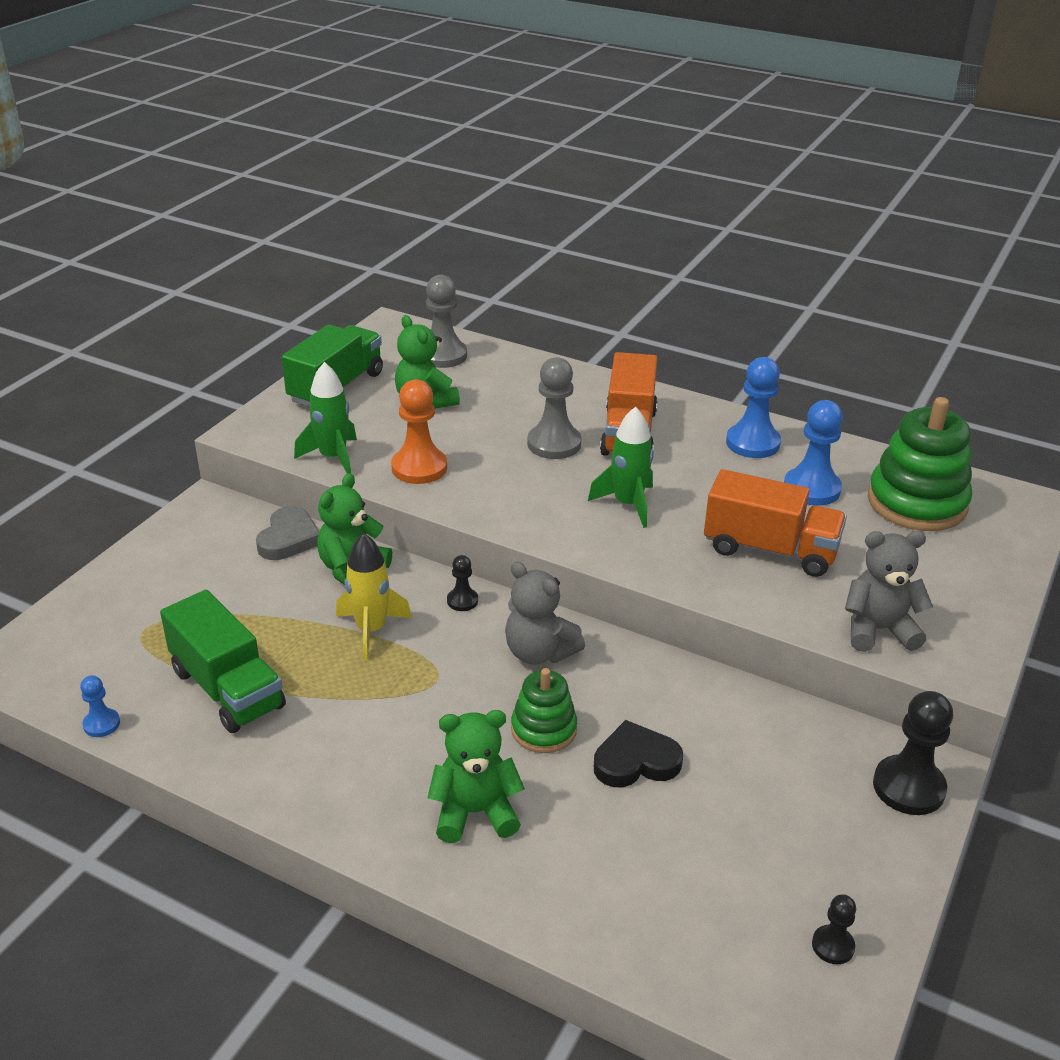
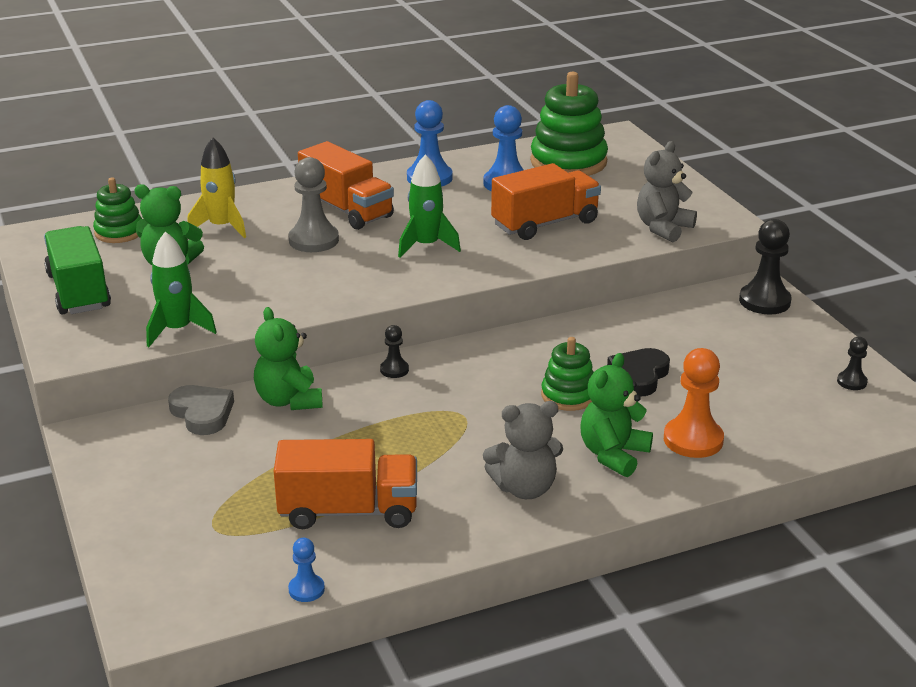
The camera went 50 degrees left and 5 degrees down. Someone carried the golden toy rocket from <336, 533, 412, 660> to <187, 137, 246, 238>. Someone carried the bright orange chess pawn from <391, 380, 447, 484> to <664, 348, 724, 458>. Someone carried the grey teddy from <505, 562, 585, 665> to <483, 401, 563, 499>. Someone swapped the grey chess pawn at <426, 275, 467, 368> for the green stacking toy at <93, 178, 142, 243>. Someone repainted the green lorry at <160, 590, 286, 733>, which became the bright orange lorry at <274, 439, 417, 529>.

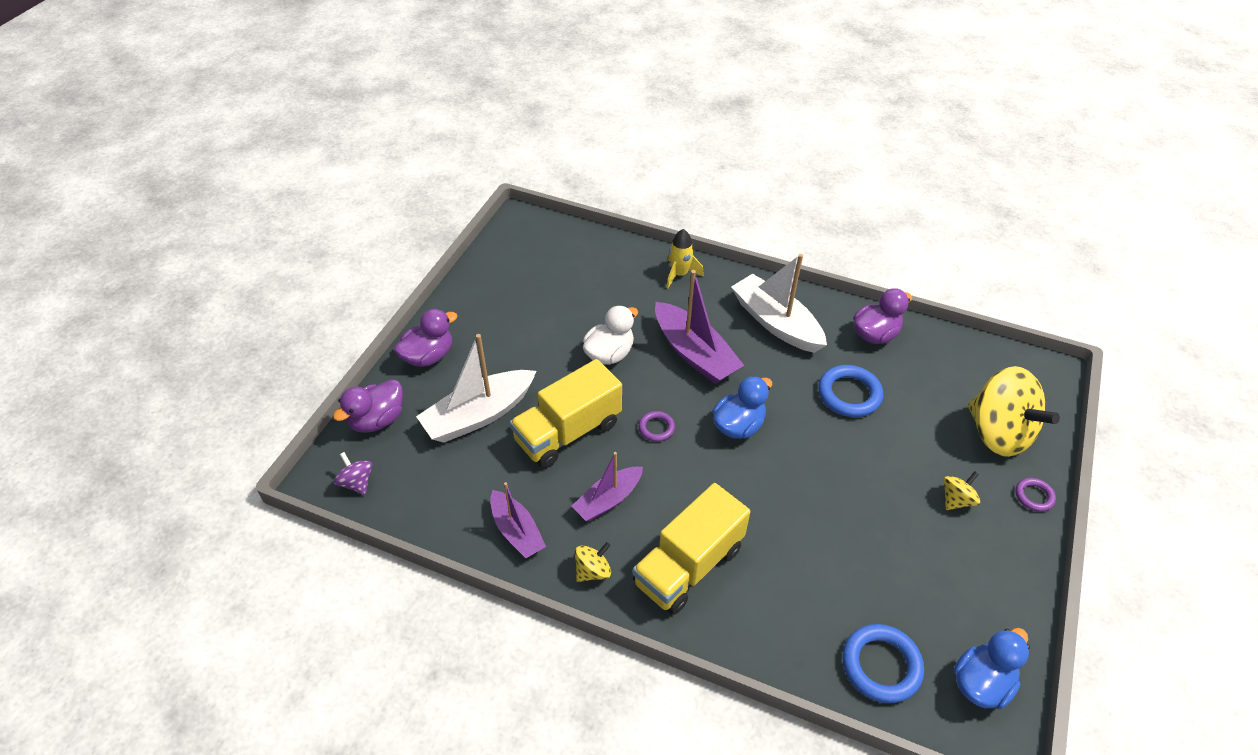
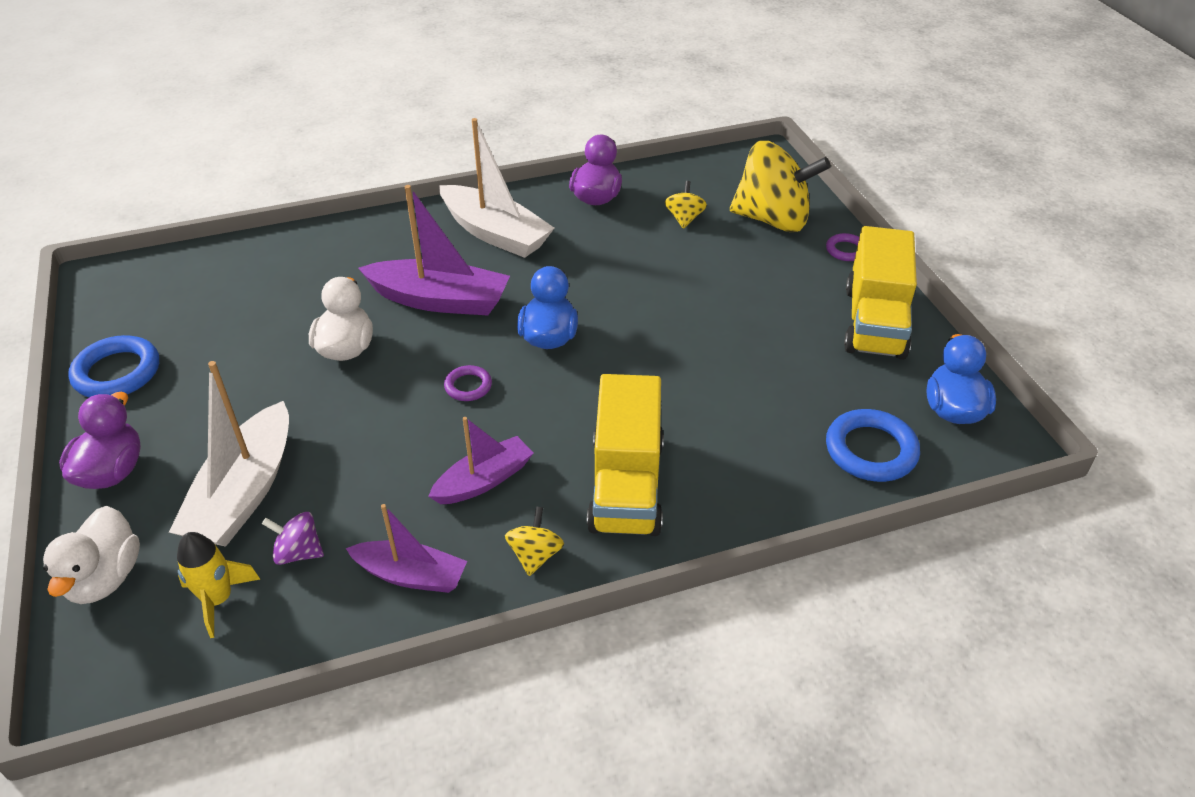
The camera went 40 degrees left and 5 degrees down. Someone carried the purple spinning top from <334, 452, 372, 495> to <262, 512, 324, 565>. Someone carried the golden lorry from <510, 359, 622, 468> to <844, 226, 917, 360>. Someone carried the golden toy rocket from <666, 229, 704, 289> to <177, 532, 260, 638>. Someone carried the blue hoop from <818, 365, 883, 417> to <68, 335, 159, 398>. Someone carried the golden spinning top from <944, 471, 980, 510> to <665, 181, 707, 229>. Someone repainted the purple duck at <333, 379, 403, 433>, which became the pure white duck at <43, 506, 140, 604>. Someone rotated the purple toy boat at <572, 452, 643, 521> by 135 degrees counterclockwise. Someone rotated the pure white toy boat at <731, 254, 827, 353> by 150 degrees counterclockwise.

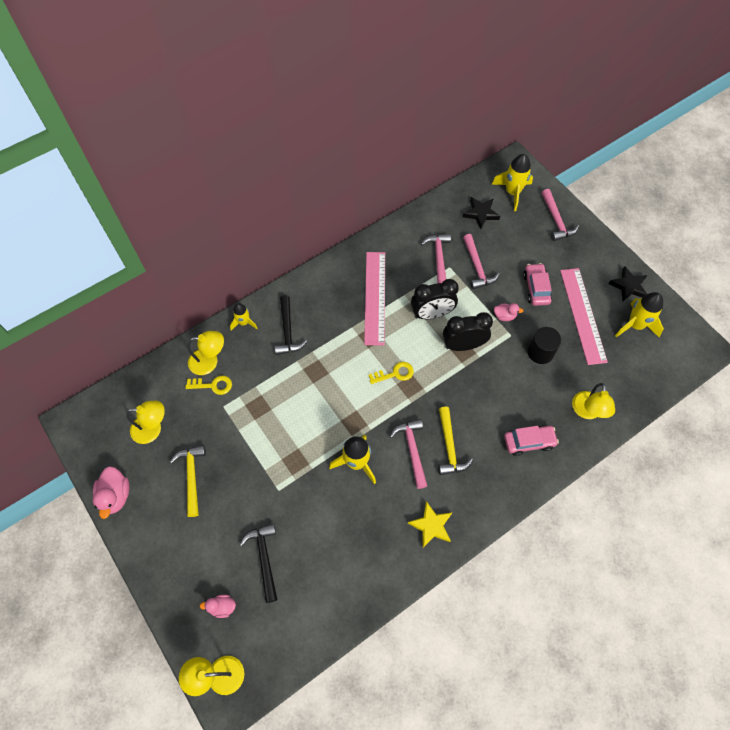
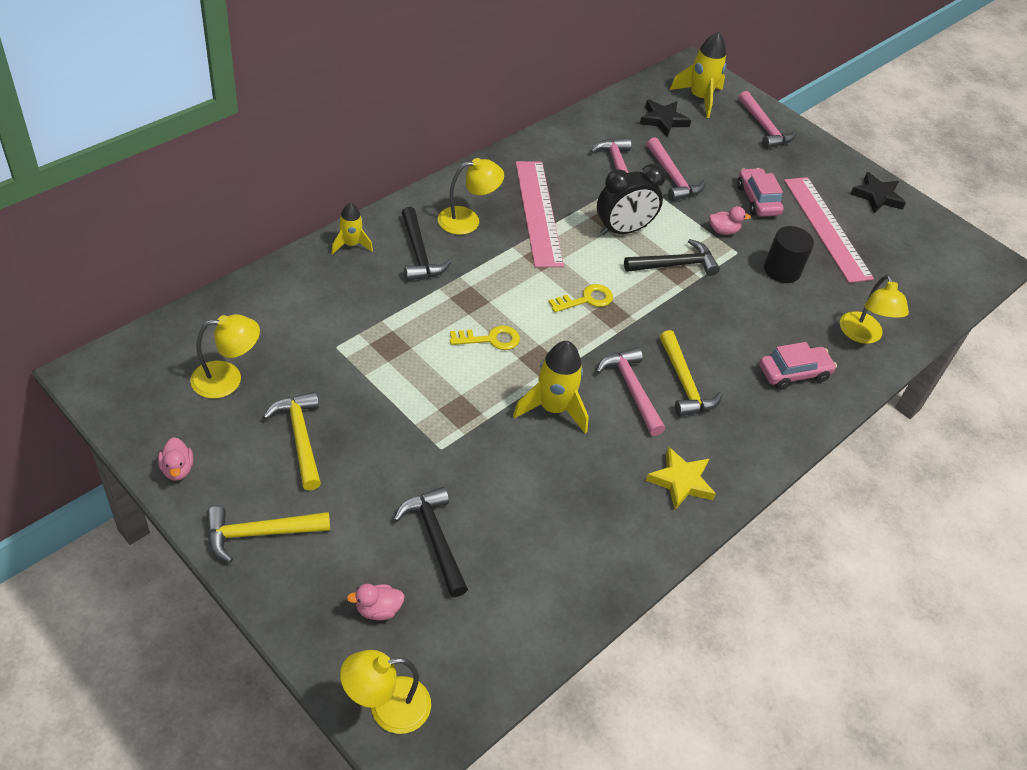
The camera went 15 degrees left and 15 degrees down. Someone took away the golden toy rocket at <615, 292, 664, 337>. Someone put down the golden claw hammer at <207, 506, 330, 563>. Someone carried the golden latchkey from <186, 376, 232, 395> to <450, 325, 520, 350>. Someone carried the golden lamp from <187, 331, 224, 375> to <438, 158, 504, 235>. Someone swapped the black clock at <443, 312, 493, 351> for the black claw hammer at <624, 239, 720, 276>. Someone scaled the pink duck at <92, 466, 129, 519> by 0.60.

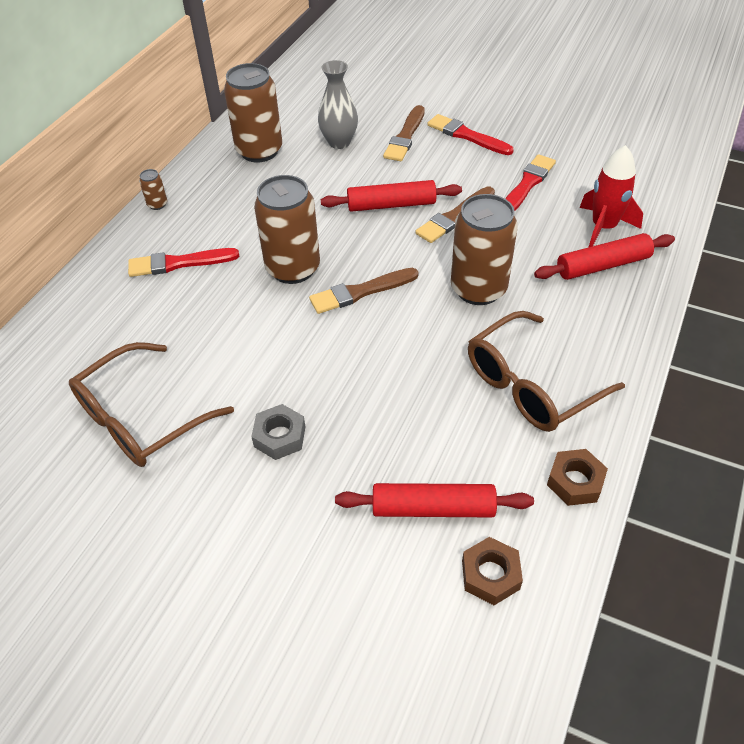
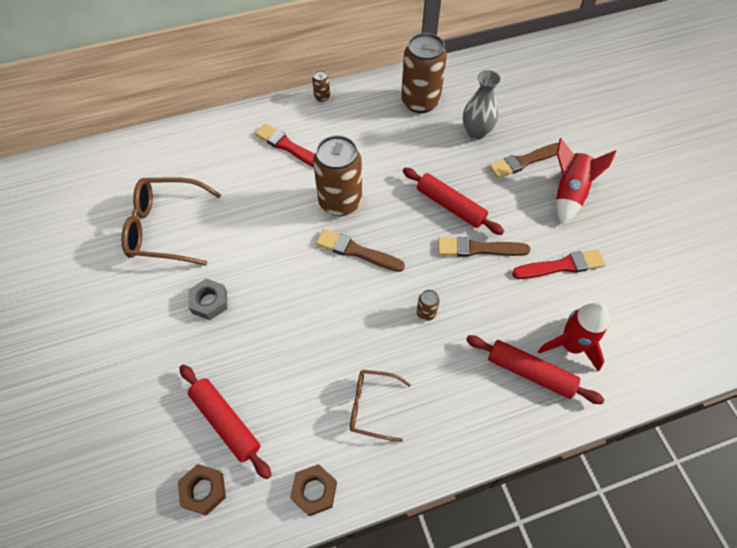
The camera went 45 degrees right and 10 degrees up. Someone swapped the red brush at <427, 114, 514, 155> for the red toy rocket at <556, 138, 617, 225>. Someone scaled the brown tin at <451, 194, 518, 305> by 0.41. Someone scaled the brown eyeglasses at <468, 311, 625, 432> by 0.59.

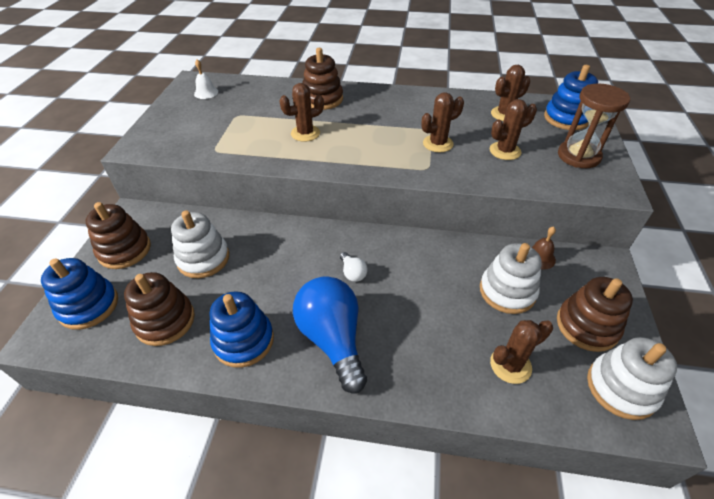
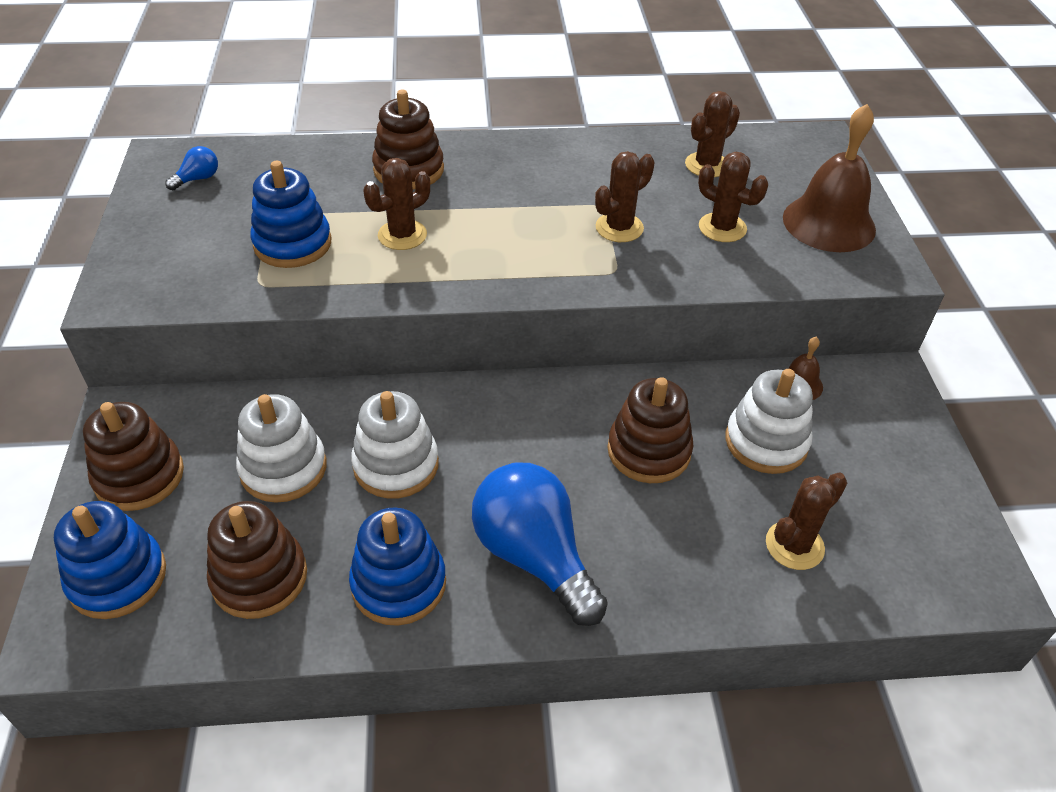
The camera went 15 degrees left and 0 degrees up. Someone took away the pure white bulb at <340, 252, 368, 282>. Someone carried the blue stacking toy from <544, 65, 598, 130> to <250, 161, 331, 268>. Someone carried the brown stacking toy from <557, 277, 633, 352> to <607, 377, 693, 483>. Someone carried the pure white stacking toy from <587, 337, 677, 420> to <351, 391, 439, 499>. Someone swapped the pure white hand bell at <194, 60, 218, 99> for the blue bulb at <165, 146, 218, 190>. Someone swapped the brown sandglass at <558, 84, 630, 168> for the brown hand bell at <783, 104, 876, 252>. Someone rotated the brown cactus at <490, 99, 537, 160> by 75 degrees clockwise.

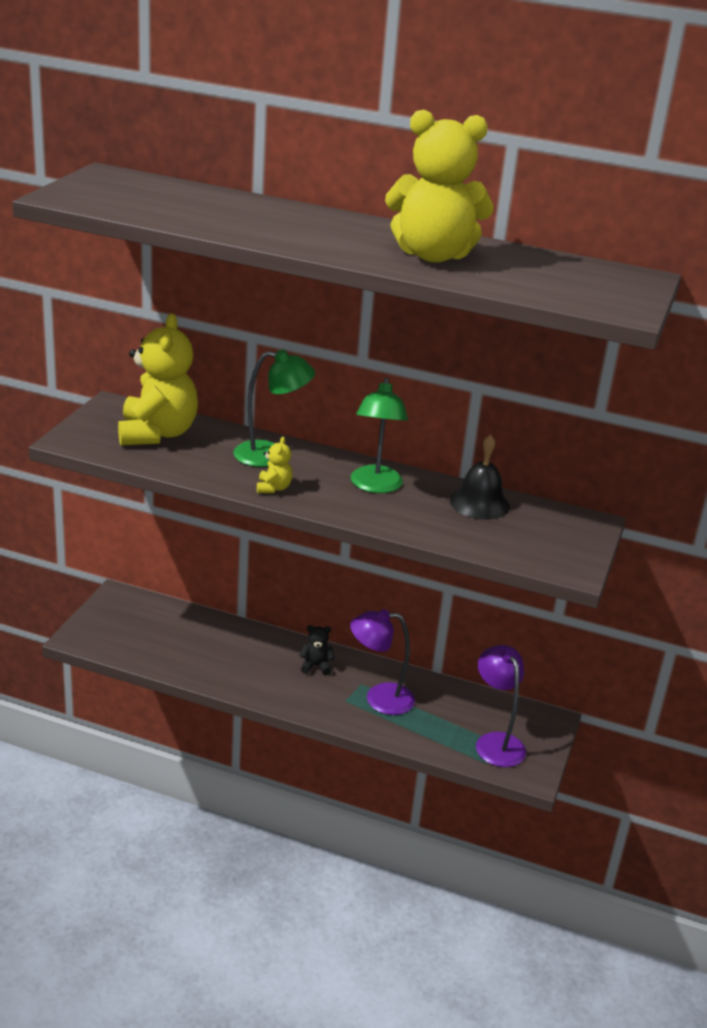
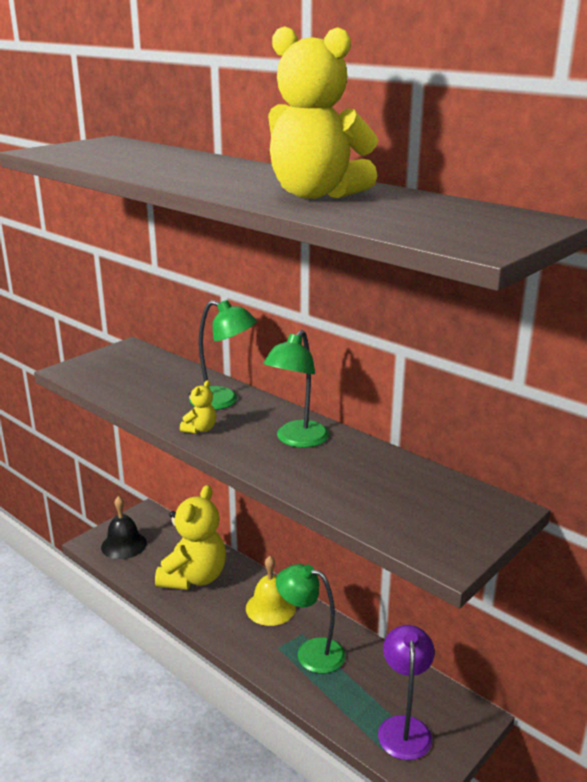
The camera went 25 degrees right and 5 degrees down. Someone carried the golden teddy from <118, 314, 198, 446> to <155, 485, 226, 590>. Someone carried the black hand bell from <450, 434, 510, 520> to <101, 496, 147, 559>. Someone swapped the black teddy at <299, 625, 335, 675> for the golden hand bell at <246, 556, 296, 626>. Someone repainted the purple lamp at <350, 609, 415, 715>, which became the green lamp at <276, 564, 346, 673>.

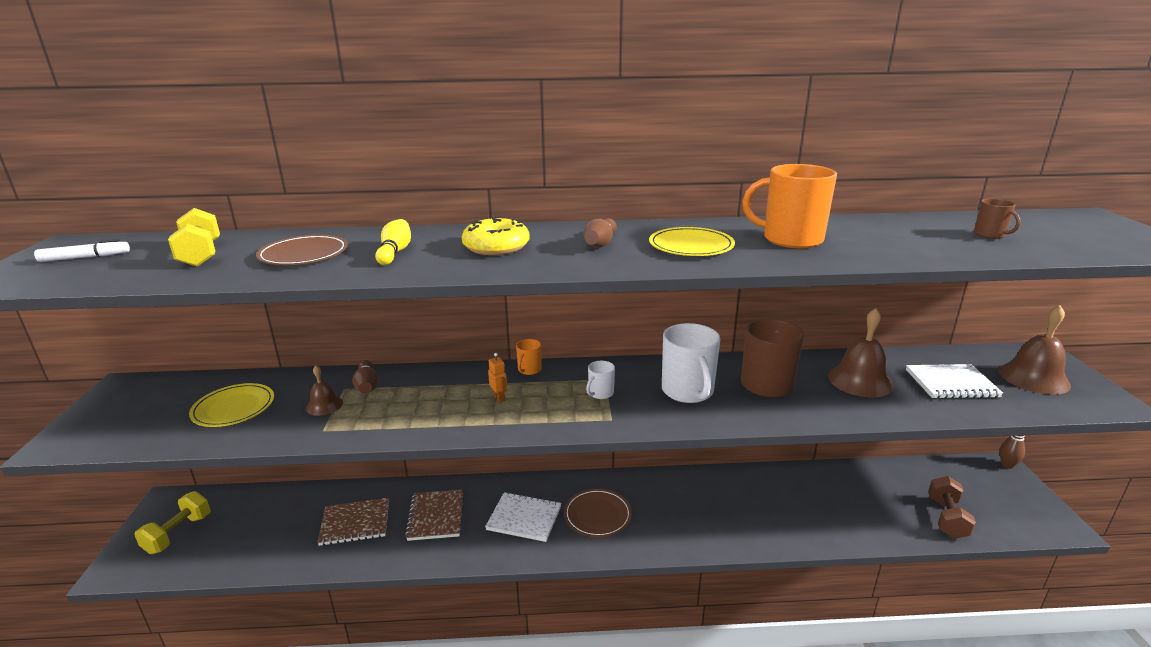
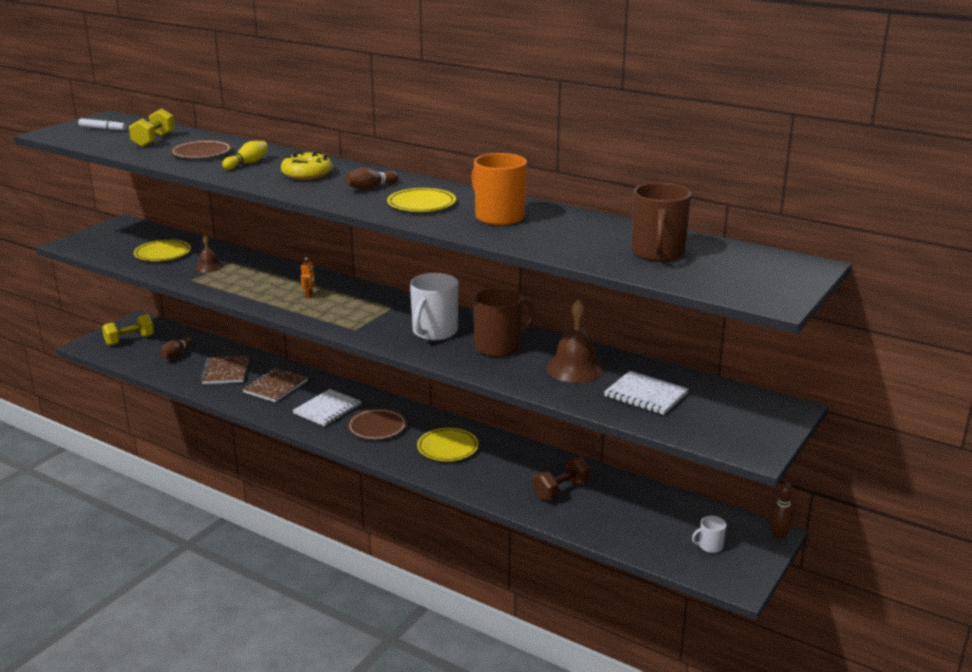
The camera went 35 degrees right and 0 degrees up. Someone took away the bright orange mug at <516, 339, 542, 375>. Someone took away the brown hand bell at <999, 305, 1071, 395>. Someone put down the golden flat dish at <417, 428, 479, 461>. Someone carried the brown tenpin from <352, 360, 379, 393> to <160, 337, 192, 359>. Someone carried the pure white mug from <586, 361, 615, 399> to <692, 516, 727, 553>. Someone carried the brown dumbbell from <928, 476, 976, 539> to <533, 456, 591, 501>. Someone rotated the brown notebook at <317, 498, 389, 546> by 60 degrees clockwise. Someone rotated the pure white notebook at <485, 492, 562, 542> by 75 degrees clockwise. Someone scaled the brown mug at <974, 198, 1021, 239> by 2.06.

